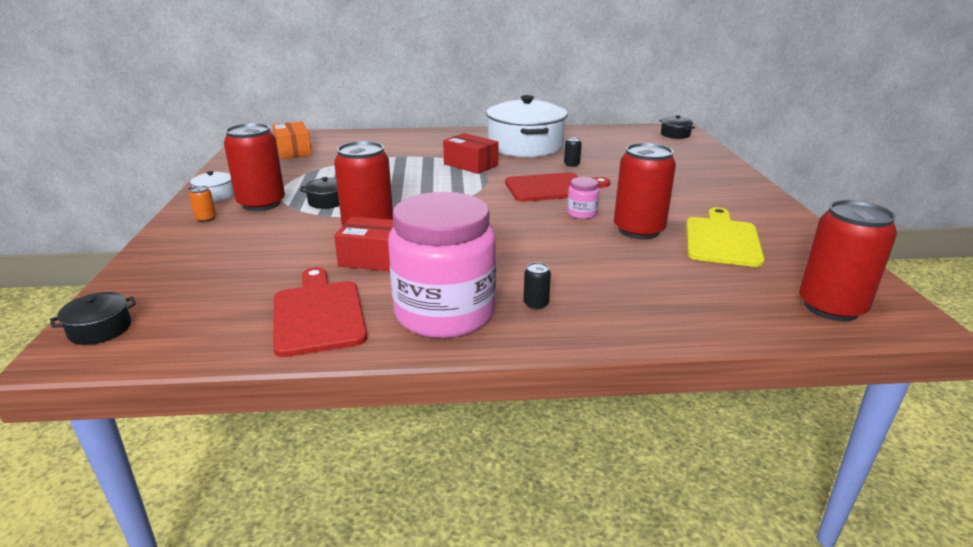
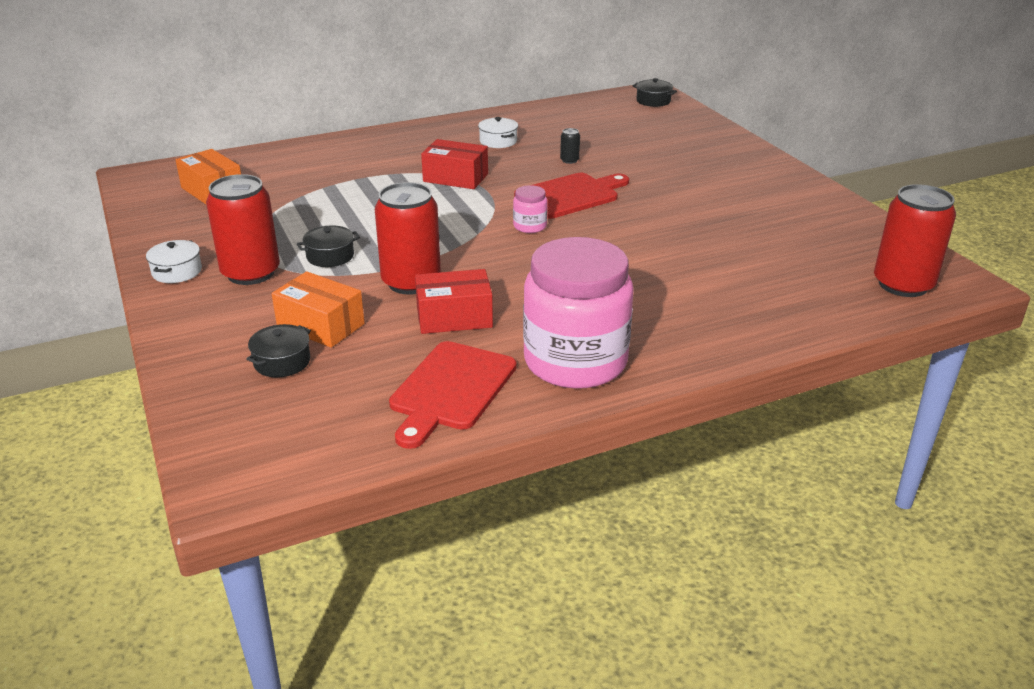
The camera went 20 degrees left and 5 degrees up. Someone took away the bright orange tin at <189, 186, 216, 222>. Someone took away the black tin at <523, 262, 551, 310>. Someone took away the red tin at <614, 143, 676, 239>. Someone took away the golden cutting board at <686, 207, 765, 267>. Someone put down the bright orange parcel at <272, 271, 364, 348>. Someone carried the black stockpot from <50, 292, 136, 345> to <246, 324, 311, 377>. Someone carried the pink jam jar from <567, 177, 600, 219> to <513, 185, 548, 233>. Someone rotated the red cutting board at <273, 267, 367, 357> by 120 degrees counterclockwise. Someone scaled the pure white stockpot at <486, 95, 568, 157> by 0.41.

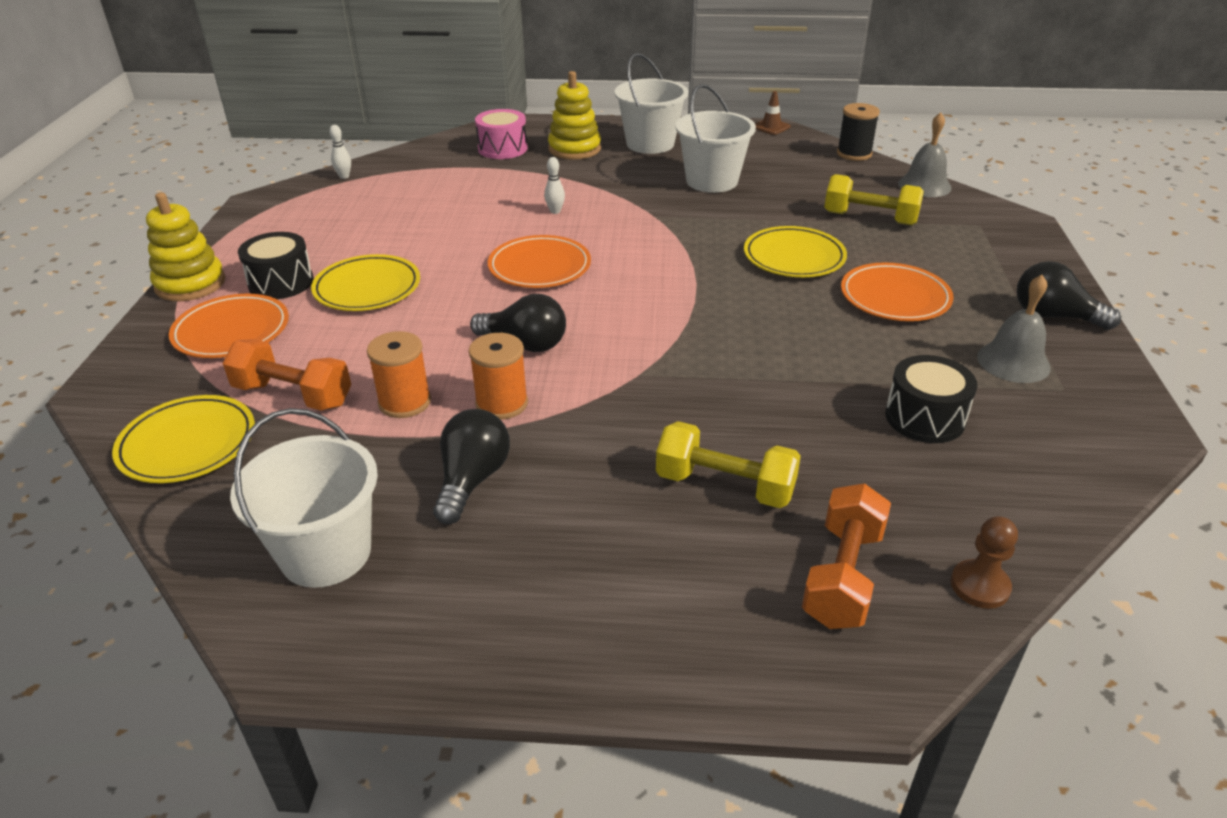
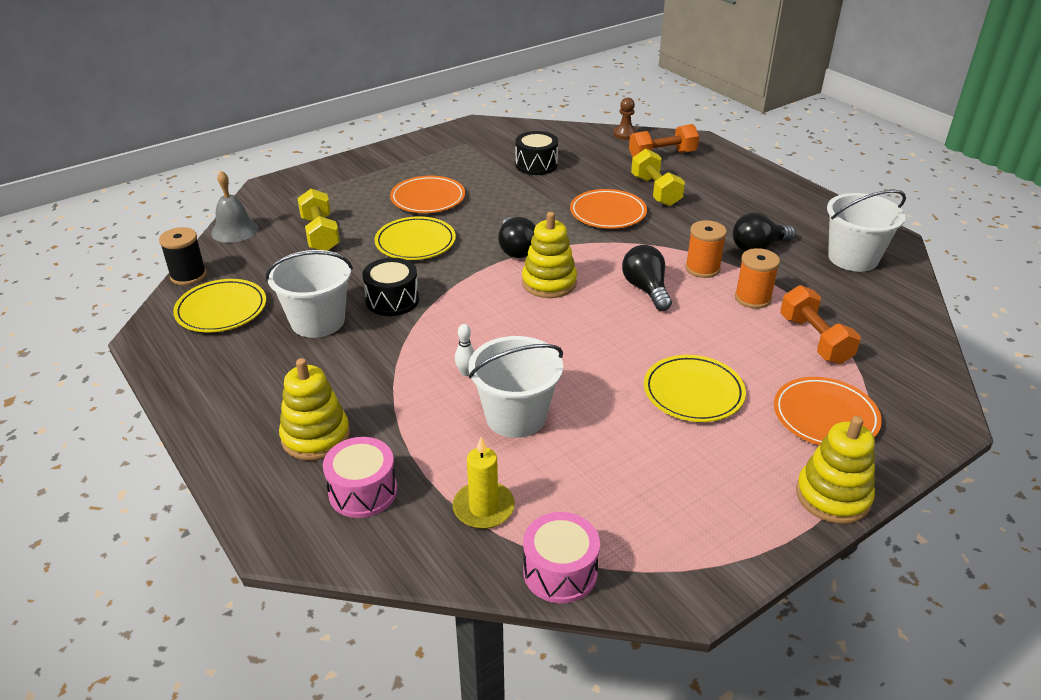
The camera went 130 degrees left and 0 degrees up. Someone took away the brown safety cone at <755, 91, 791, 135>. Someone took away the grey hand bell at <977, 275, 1051, 383>. Someone put down the golden wax candle at <453, 437, 515, 529>. Someone put down the golden stacking toy at <522, 212, 577, 298>. Someone carried the golden flat dish from <112, 395, 255, 483> to <173, 279, 266, 332>. Someone carried the black snare drum from <238, 232, 314, 299> to <362, 258, 419, 316>. Someone carried the bright orange flat dish from <488, 235, 591, 288> to <570, 189, 647, 229>. Someone carried the pure white pail from <614, 53, 688, 154> to <469, 336, 563, 438>. Someone carried the black bulb from <1017, 261, 1121, 330> to <498, 217, 535, 258>. Someone swapped the pure white tenpin at <329, 125, 351, 179> for the pink snare drum at <523, 512, 600, 603>.

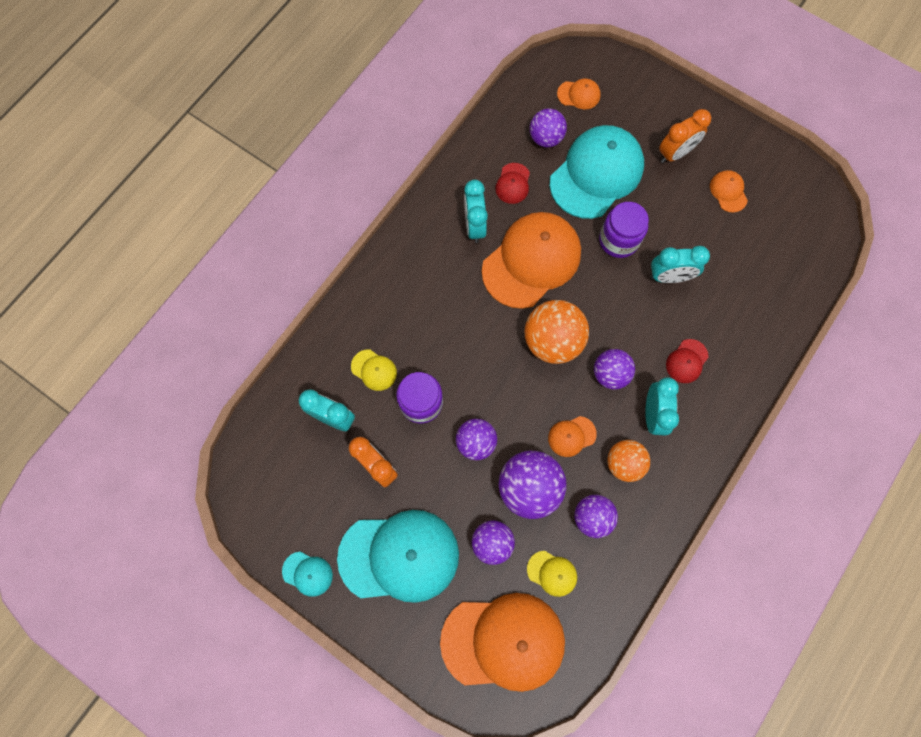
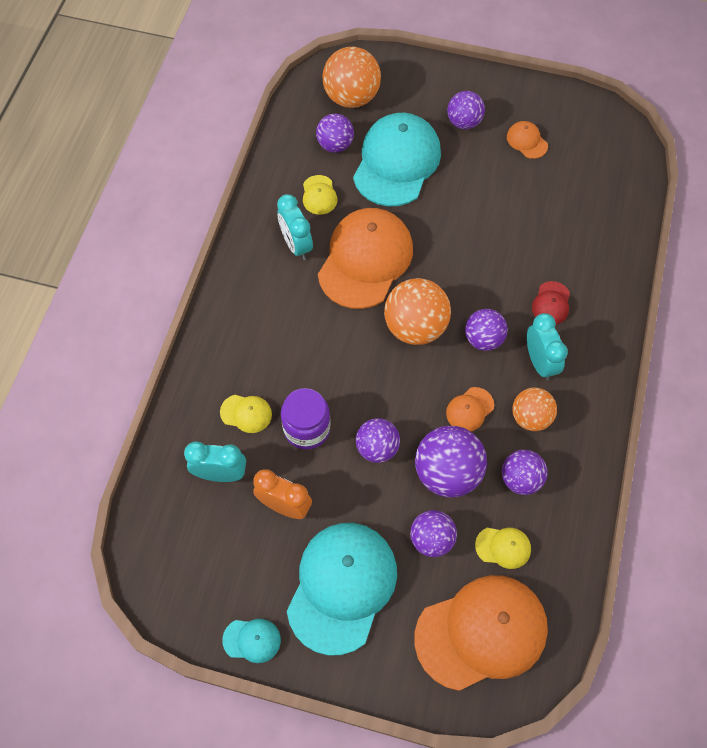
The camera went 20 degrees left and 10 degrees down. Someone took away the purple jam jar at <599, 202, 649, 258>. Someone took away the aqua clock at <651, 246, 710, 283>. Someone swapped the bright orange peaked cap at <557, 79, 601, 109> for the bright orange play ball at <323, 47, 381, 108>. Someone swapped the bright orange clock at <659, 109, 711, 163> for the purple play ball at <447, 91, 485, 130>. Someone repainted the red peaked cap at <495, 163, 530, 204>, which became the golden peaked cap at <303, 175, 337, 215>. Someone rotated the aqua peaked cap at <337, 510, 459, 603> by 45 degrees counterclockwise.

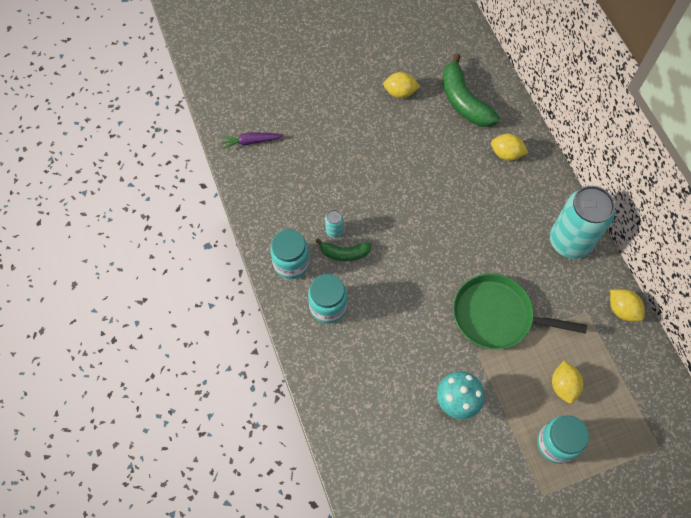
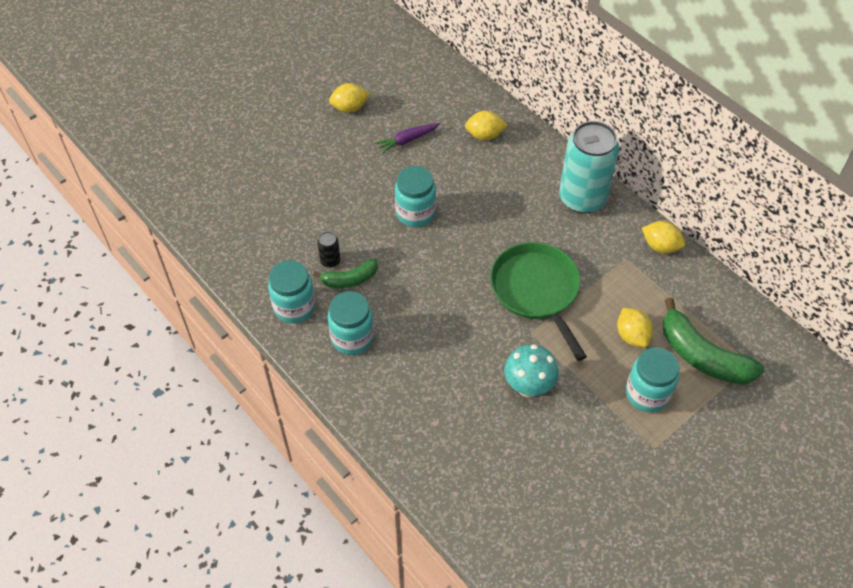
The camera went 20 degrees left and 10 degrees down. Someone put down the aqua jam jar at <395, 166, 436, 227>. Someone carried the purple toy carrot from <221, 132, 284, 149> to <375, 123, 440, 154>. Someone carried the green banana fruit from <442, 53, 500, 127> to <663, 298, 764, 385>. Someone repainted the aqua tin at <325, 210, 343, 238>, which became the black tin at <317, 232, 340, 268>. Someone rotated the green skillet at <453, 273, 587, 350> by 75 degrees clockwise.

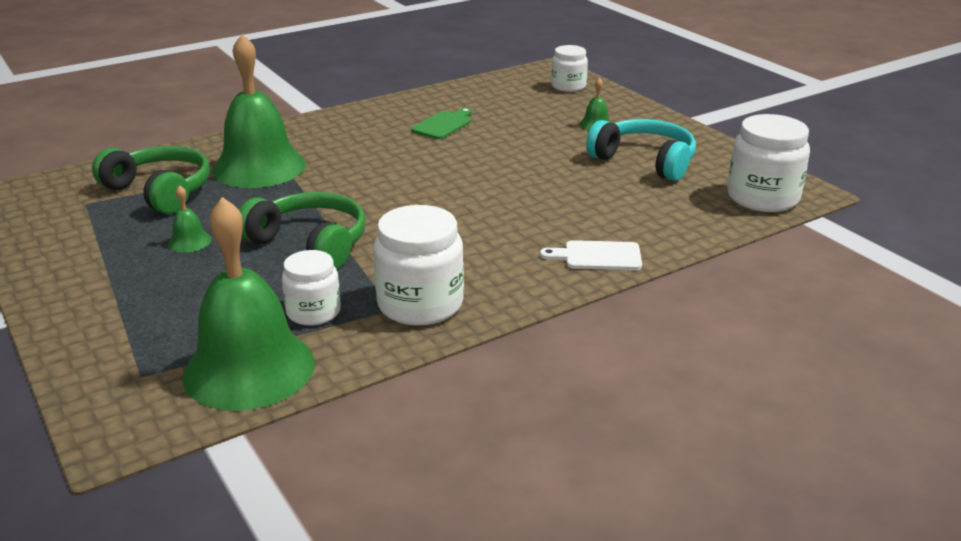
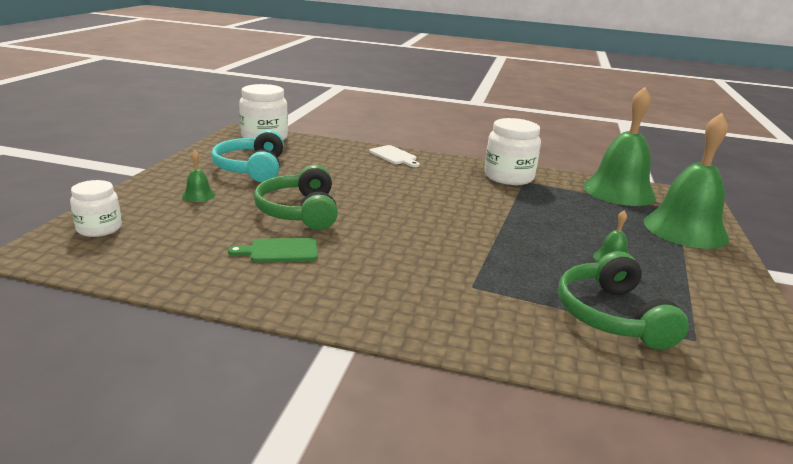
The camera went 135 degrees left and 5 degrees down. Someone took away the pure white jam jar at <282, 250, 341, 326>. Someone carried the green hand bell from <213, 34, 306, 188> to <643, 113, 729, 249>. Someone carried the green over-ear headphones from <239, 192, 365, 269> to <254, 165, 338, 230>.

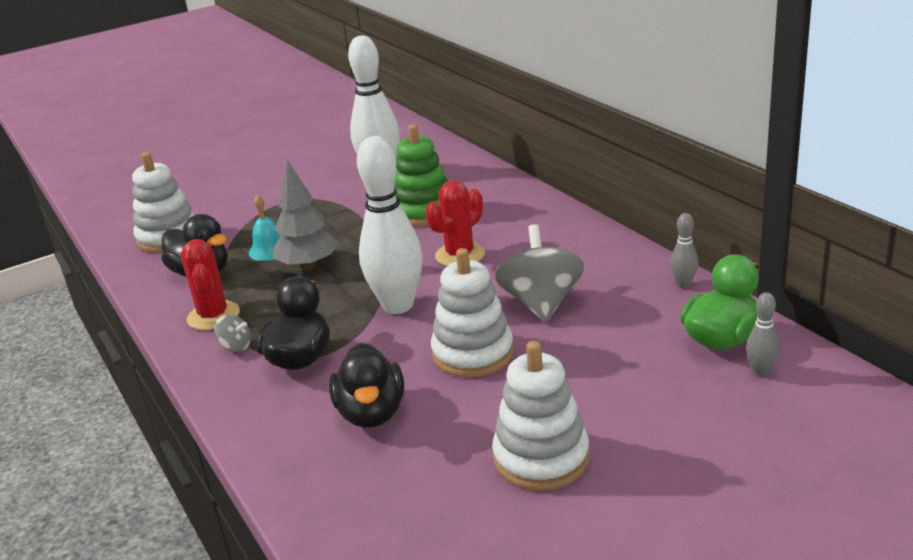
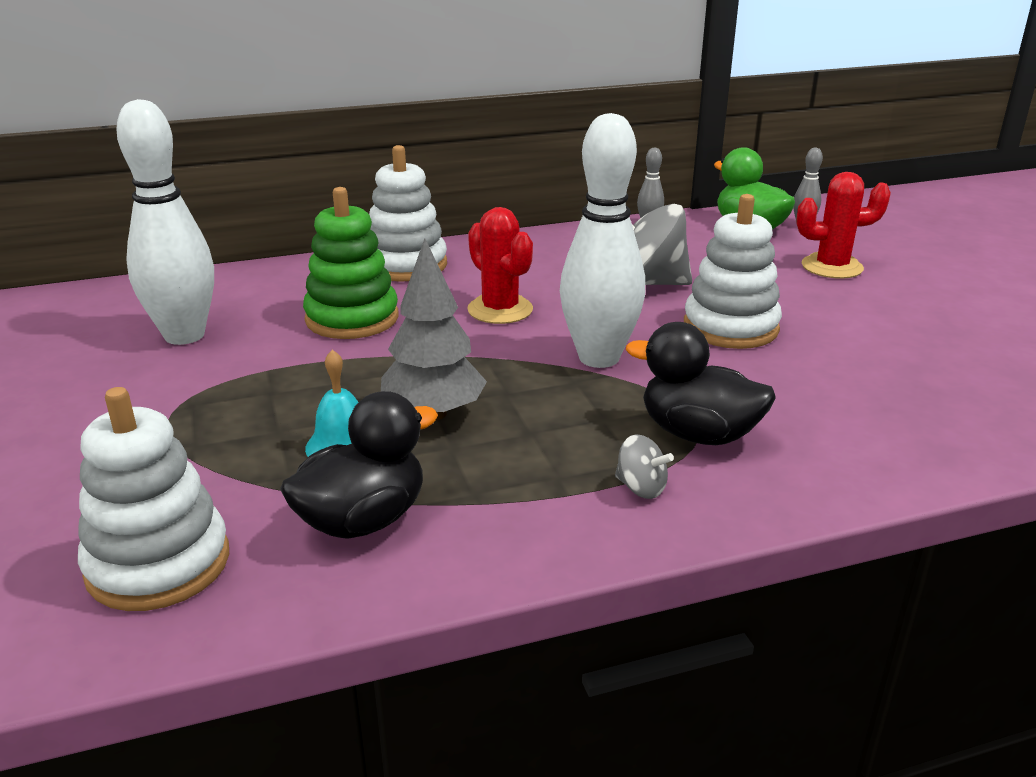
The camera went 80 degrees left and 0 degrees up. Someone took away the black duck at <329, 343, 404, 428>. Someone carried the red cactus from <181, 239, 240, 330> to <796, 172, 891, 279>. Someone carried the pure white stacking toy from <492, 341, 590, 491> to <369, 145, 447, 282>. Someone rotated the grey spinning top at <214, 315, 251, 352> by 90 degrees clockwise.

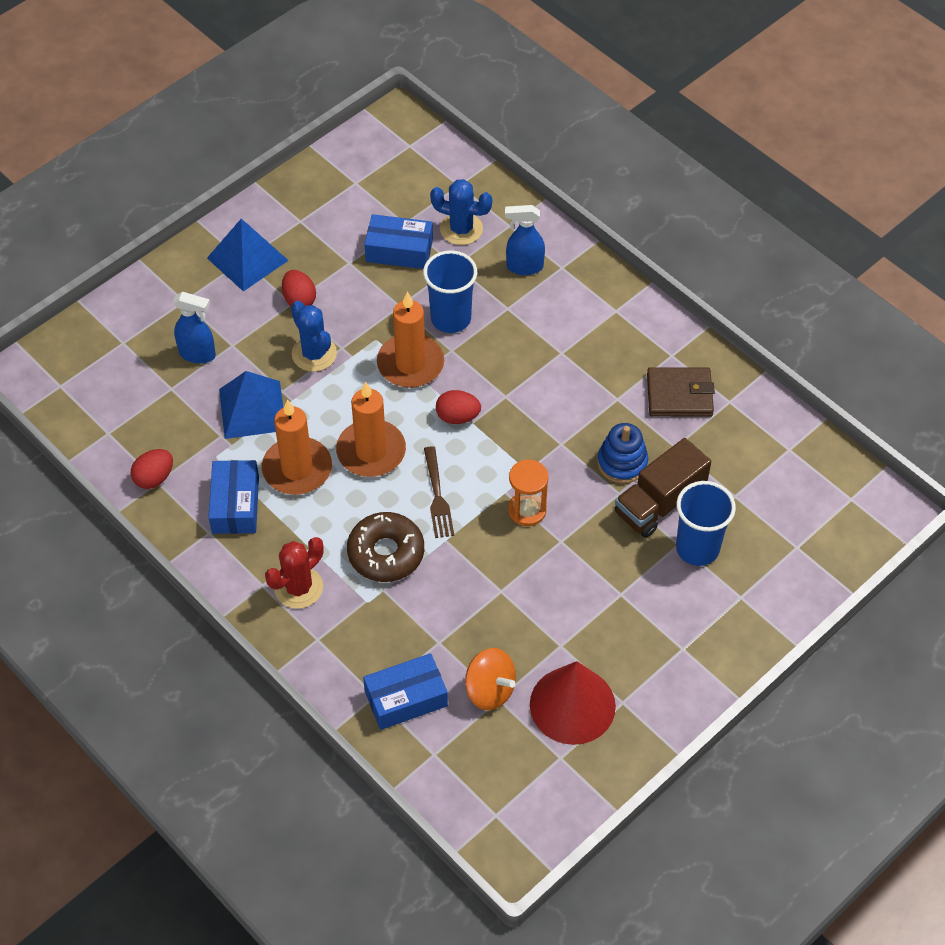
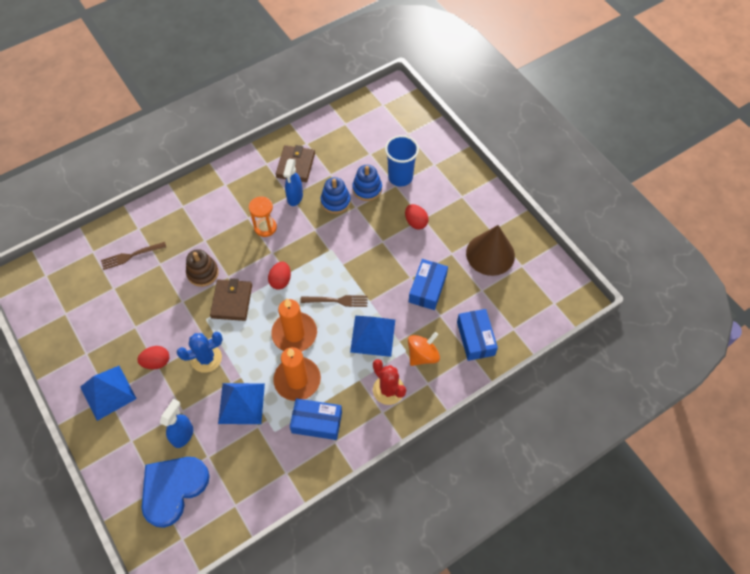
The camera went 80 degrees left and 5 degrees up. Someone put down the blue heart at <142, 457, 210, 528>. Someone carried the red toy egg from <131, 449, 173, 489> to <405, 204, 429, 229>. Someone carried the blue parcel from <364, 214, 433, 269> to <409, 259, 448, 310>. Someone carried the bright orange spinning top from <465, 648, 516, 710> to <408, 332, 440, 366>. Someone carried the blue sprayer from <505, 205, 545, 275> to <283, 159, 303, 206>. Someone carried the bright orange sandglass from <508, 459, 549, 526> to <249, 196, 277, 237>. Someone swapped the brown glazed donut at <347, 512, 424, 582> for the blue pyramid shape at <350, 316, 395, 357>. Someone swapped the bright orange wax candle at <377, 292, 444, 388> for the brown billfold at <210, 278, 252, 321>. Someone swapped the blue cup at <423, 251, 477, 333> for the brown stacking toy at <186, 249, 219, 287>. Someone swapped the blue cactus at <430, 179, 492, 245> for the brown fork at <101, 242, 166, 270>. Someone swapped the brown lorry at <615, 438, 711, 538> for the blue stacking toy at <352, 165, 382, 201>. Someone repainted the red solid cone at <530, 661, 616, 745>, which became the brown solid cone at <466, 225, 515, 276>.

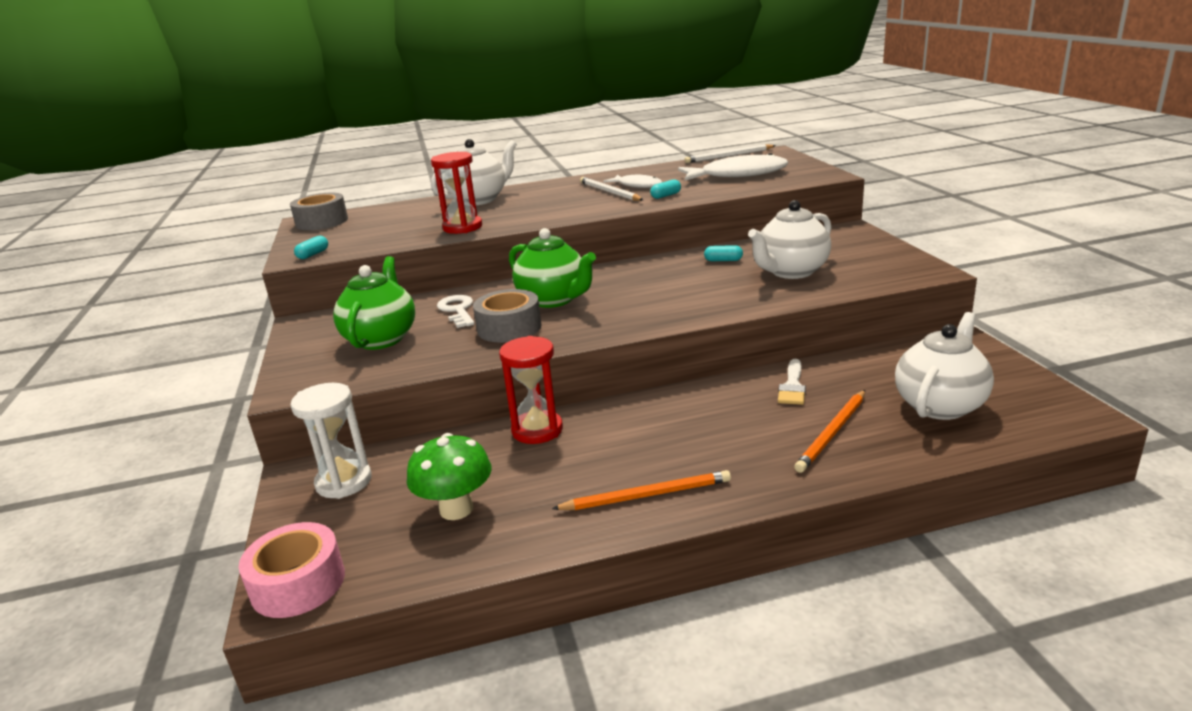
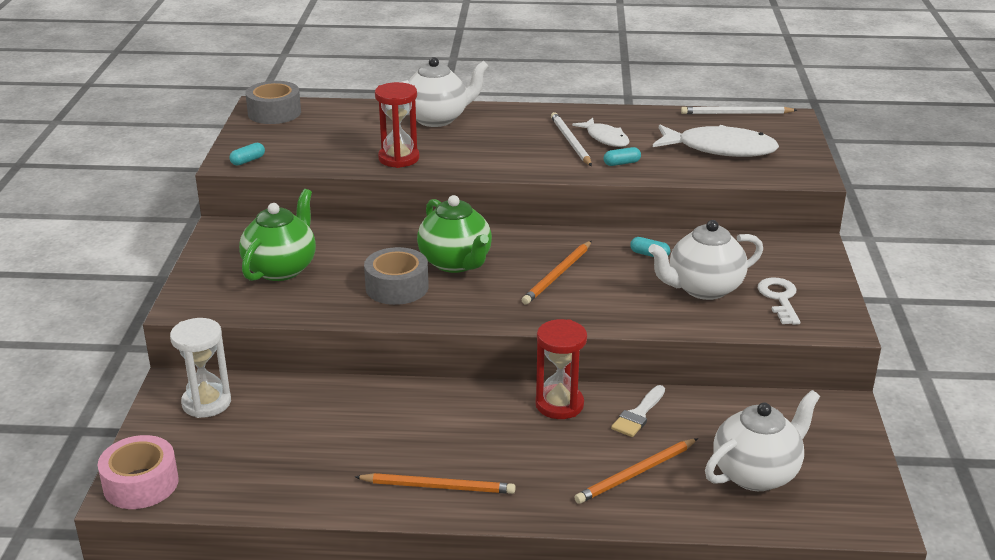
The camera went 15 degrees right and 5 degrees up. Someone took away the green toadstool at <407, 433, 492, 520>. Someone put down the bright orange pencil at <522, 241, 592, 305>. Someone carried the pure white latchkey from <437, 295, 475, 328> to <758, 277, 800, 325>. Someone carried the red sandglass from <499, 336, 563, 444> to <535, 319, 587, 419>.

